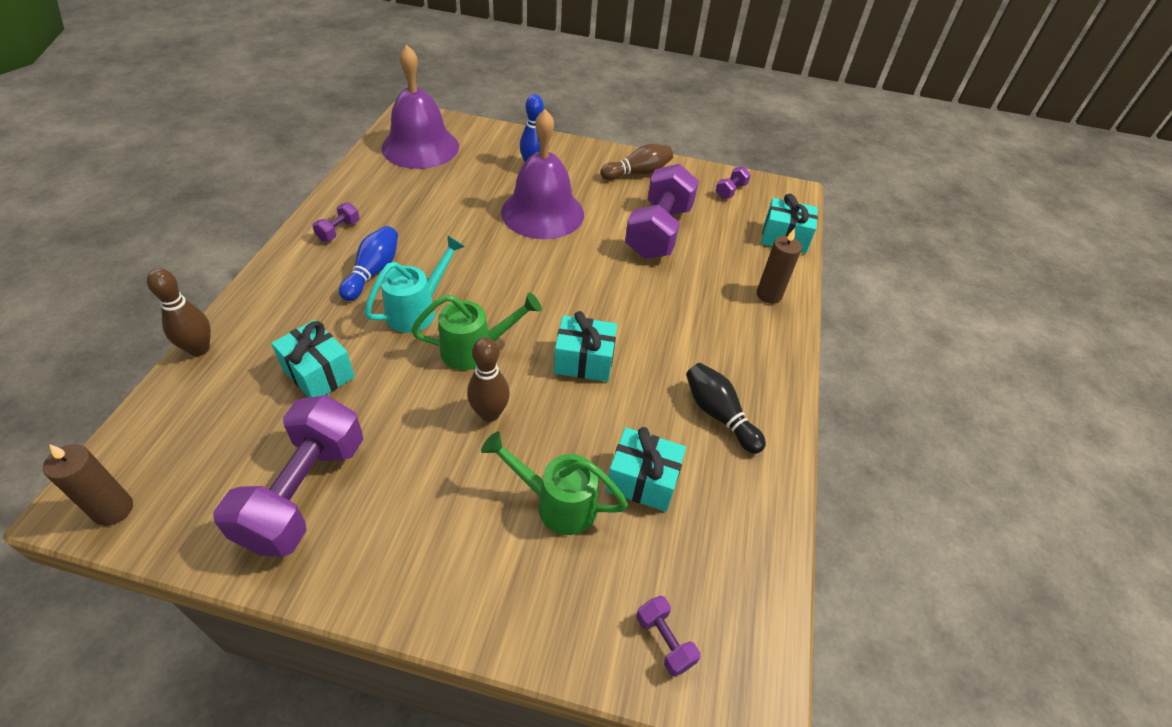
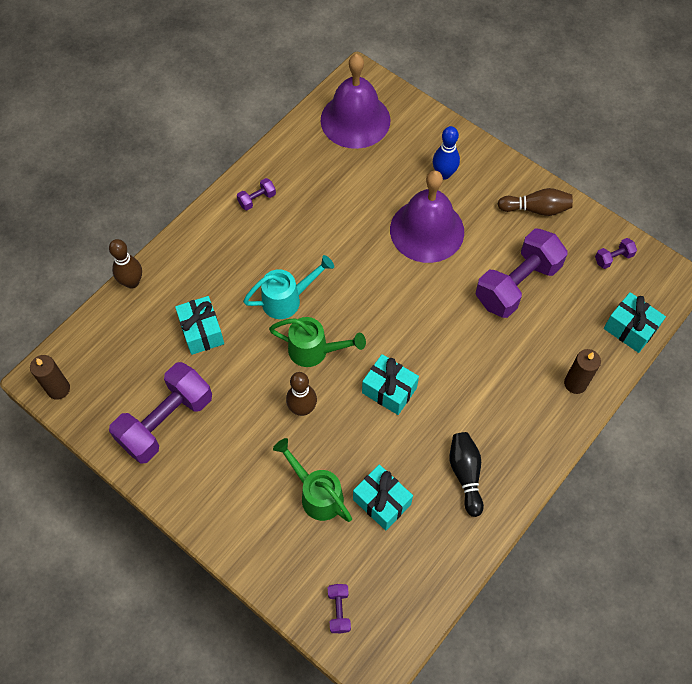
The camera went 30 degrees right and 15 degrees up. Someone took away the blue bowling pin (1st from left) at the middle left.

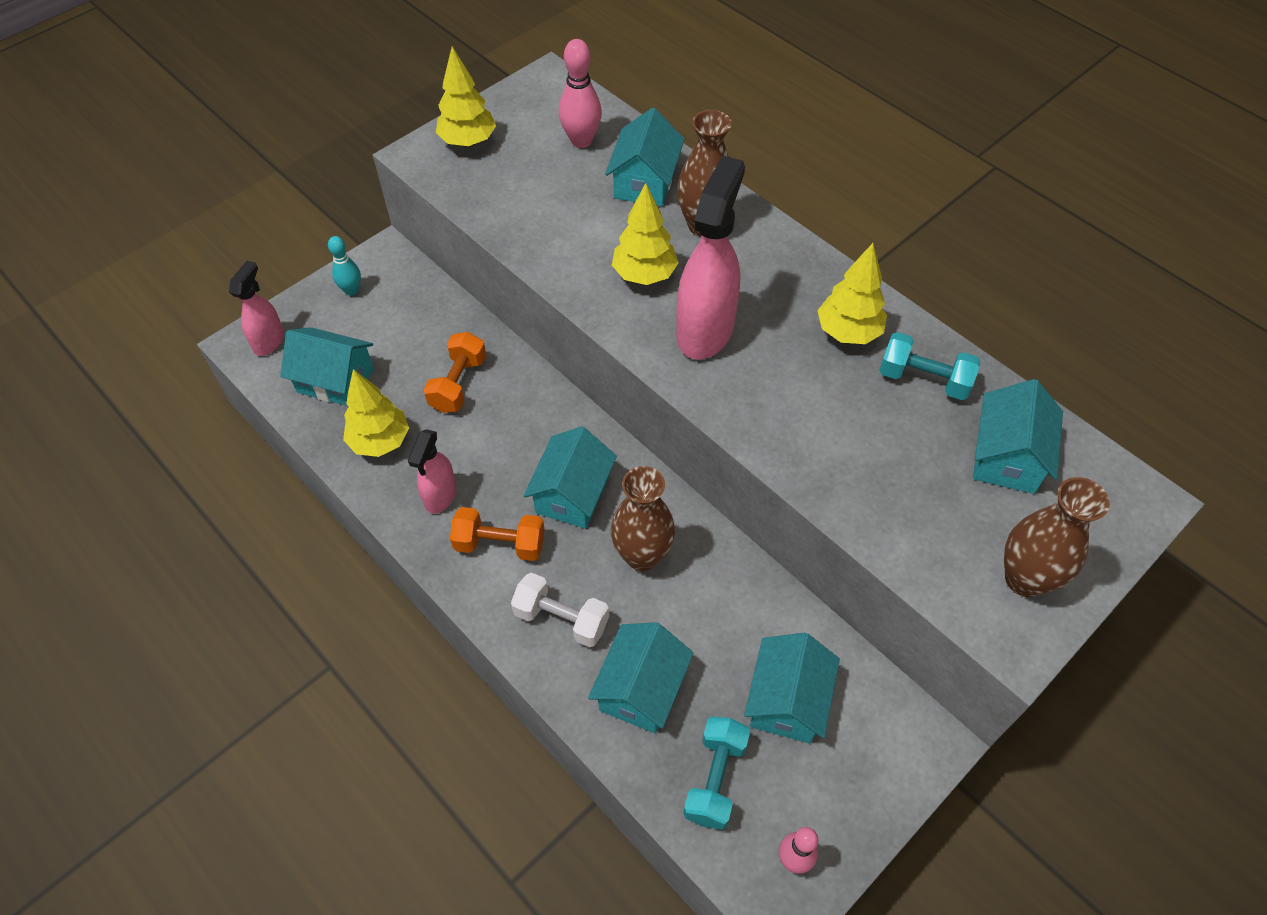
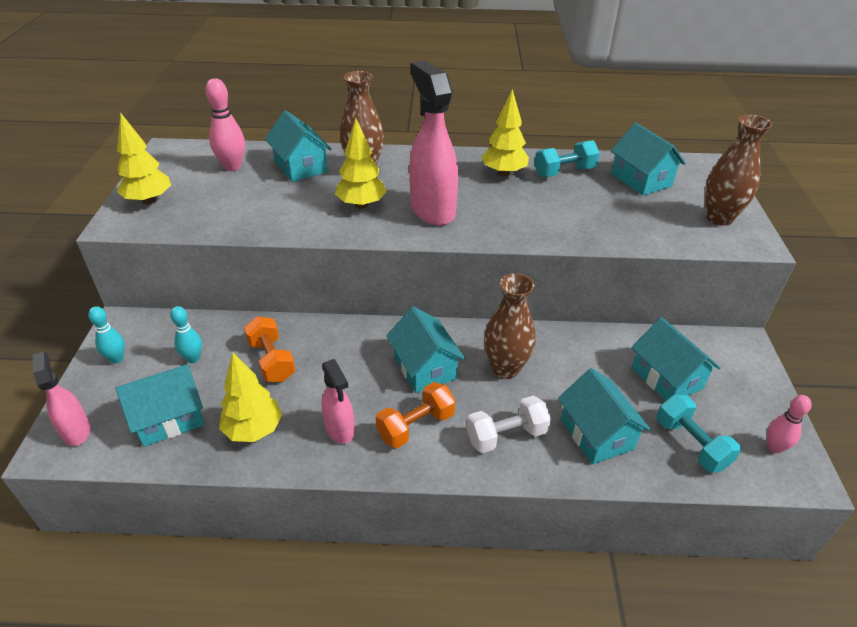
The camera went 45 degrees left and 15 degrees down. Someone put down the turquoise bowling pin (2nd from left) at the middle left.

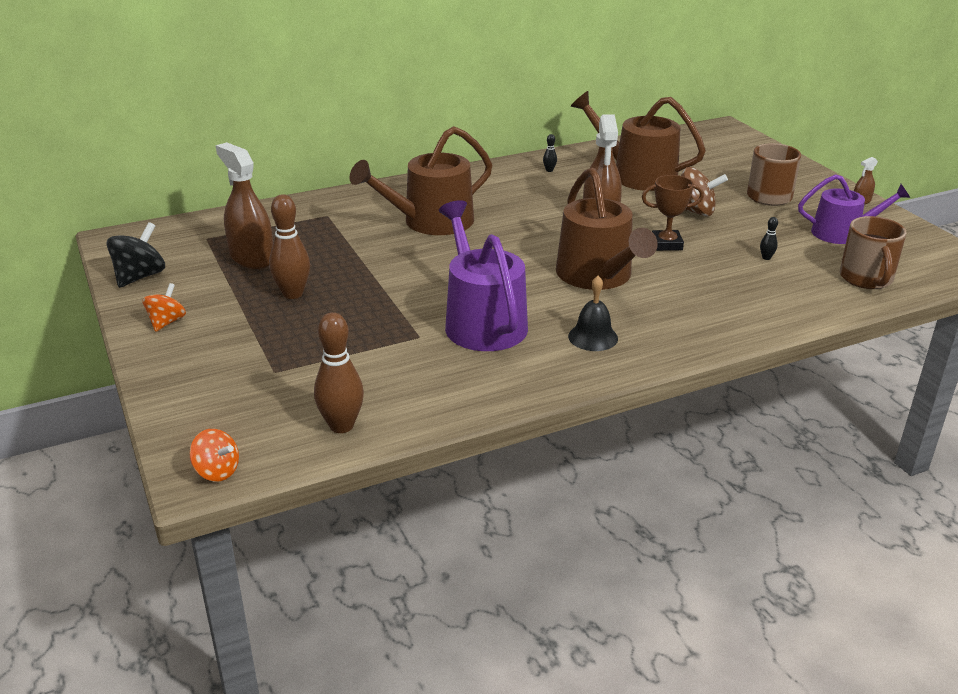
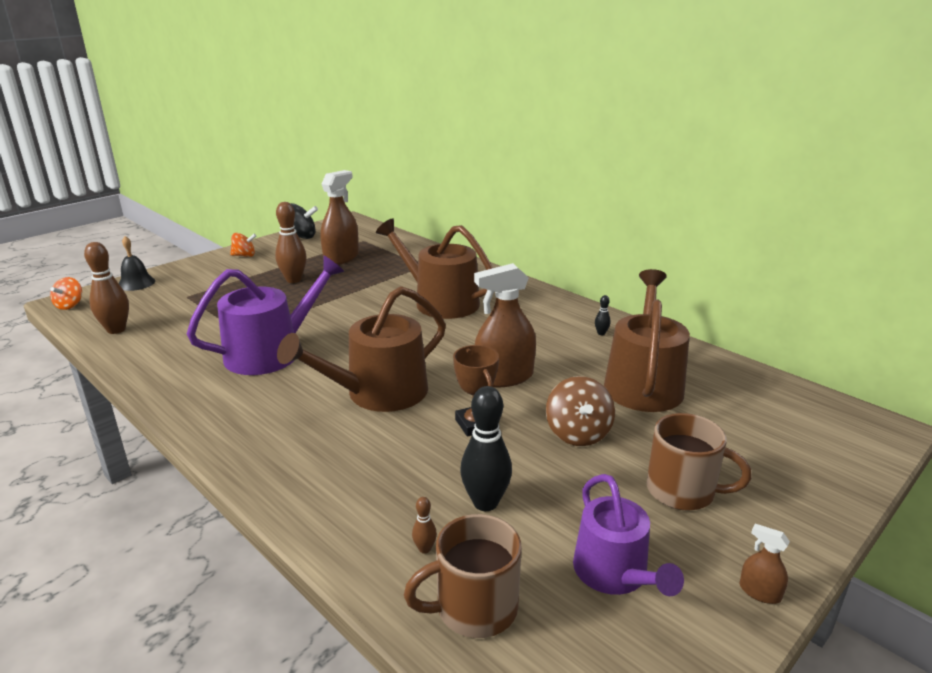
The camera went 70 degrees right and 5 degrees down. Someone carried the black bell from the centre to the middle left. Someone put down the brown bowling pin (3rd from left) at the bottom centre. Someone scaled the black bowling pin (2nd from left in the first image) at the middle right by 2.24.

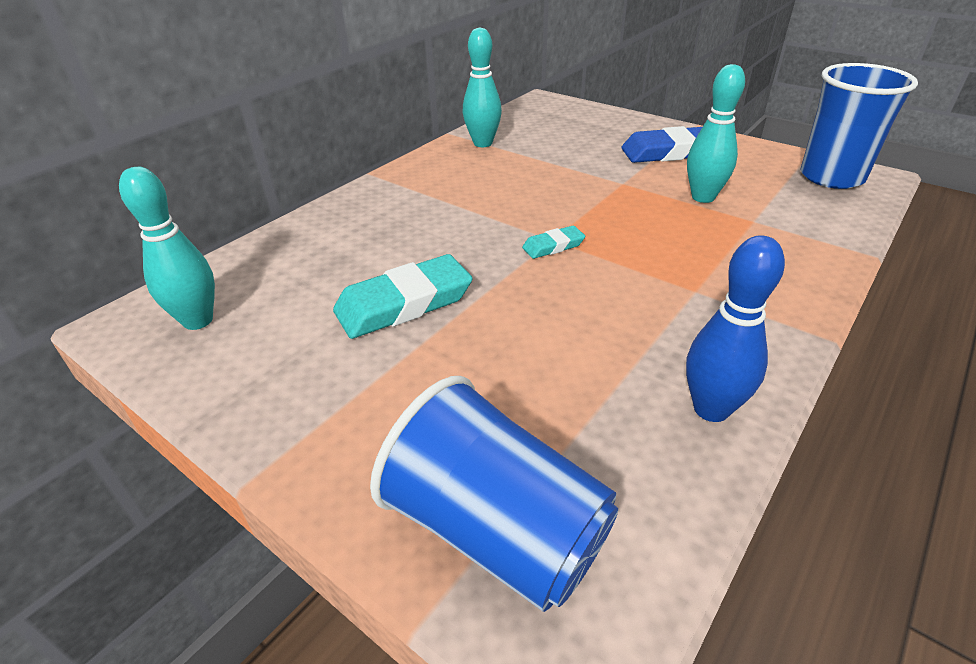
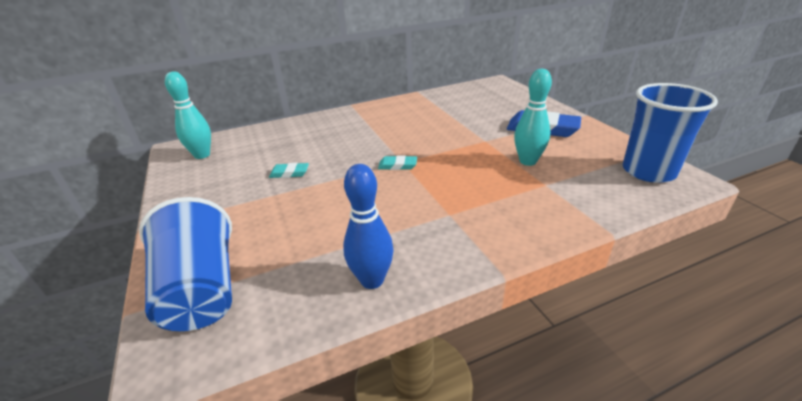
The camera went 30 degrees right and 5 degrees down. Someone scaled the turquoise eraser (1st from left) at the centre by 0.51. Someone took away the turquoise bowling pin (2nd from left) at the top centre.

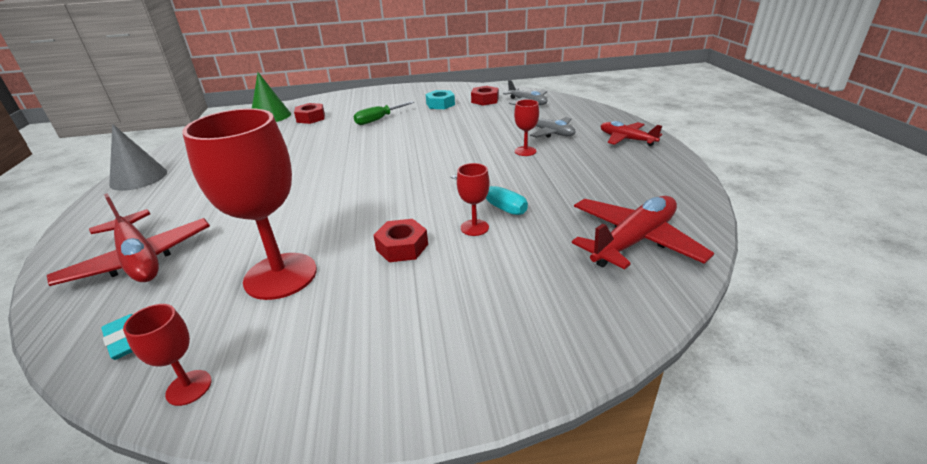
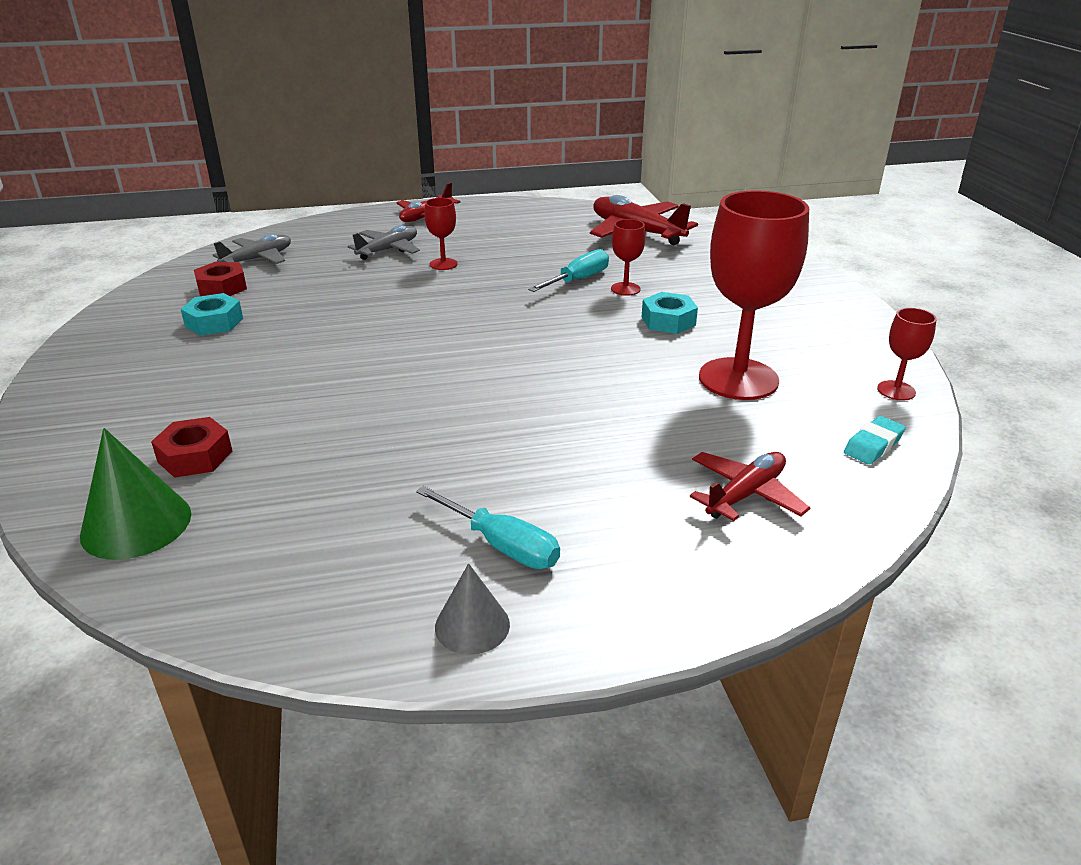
The camera went 95 degrees left and 0 degrees up. Someone put down the turquoise screwdriver (1st from left) at the centre. Someone scaled the grey cone at the middle left by 0.63. Someone repainted the red nut (2nd from left) at the centre, which became the turquoise nut (2nd from left) at the centre. Someone scaled the red plane (1st from left in the first image) at the middle left by 0.64. Someone took away the green screwdriver at the top centre.

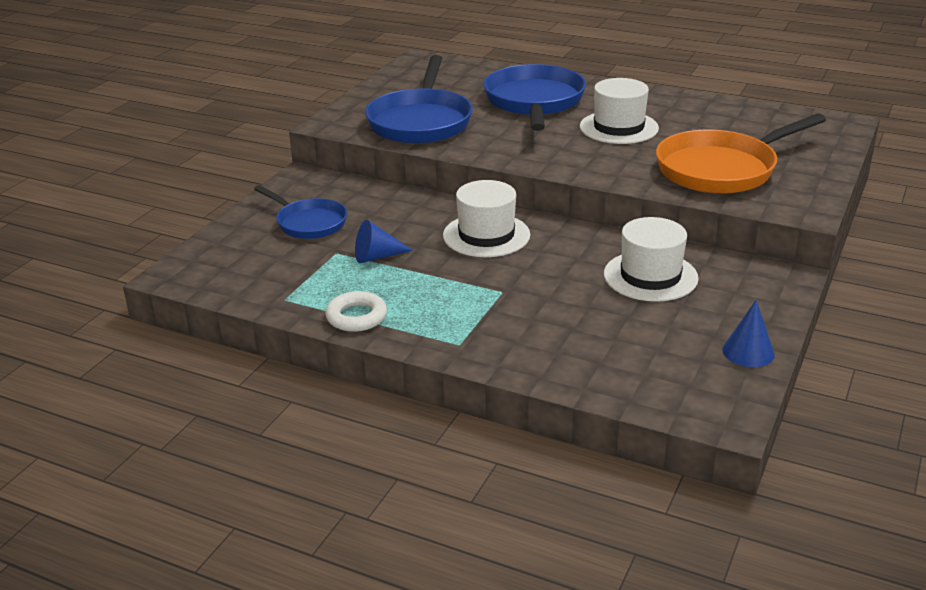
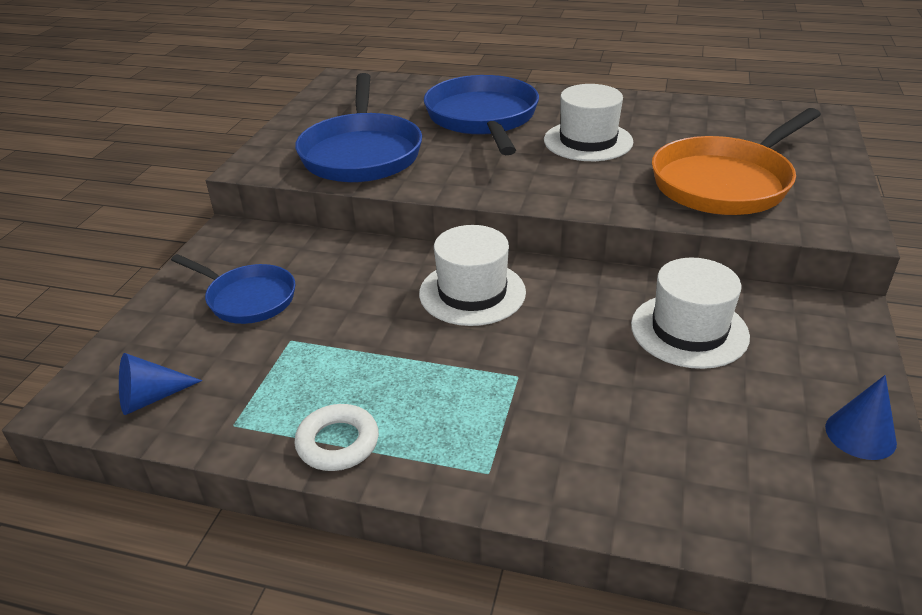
The camera went 10 degrees left and 5 degrees up. Someone carried the blue cone (1st from left) from the centre to the middle left.

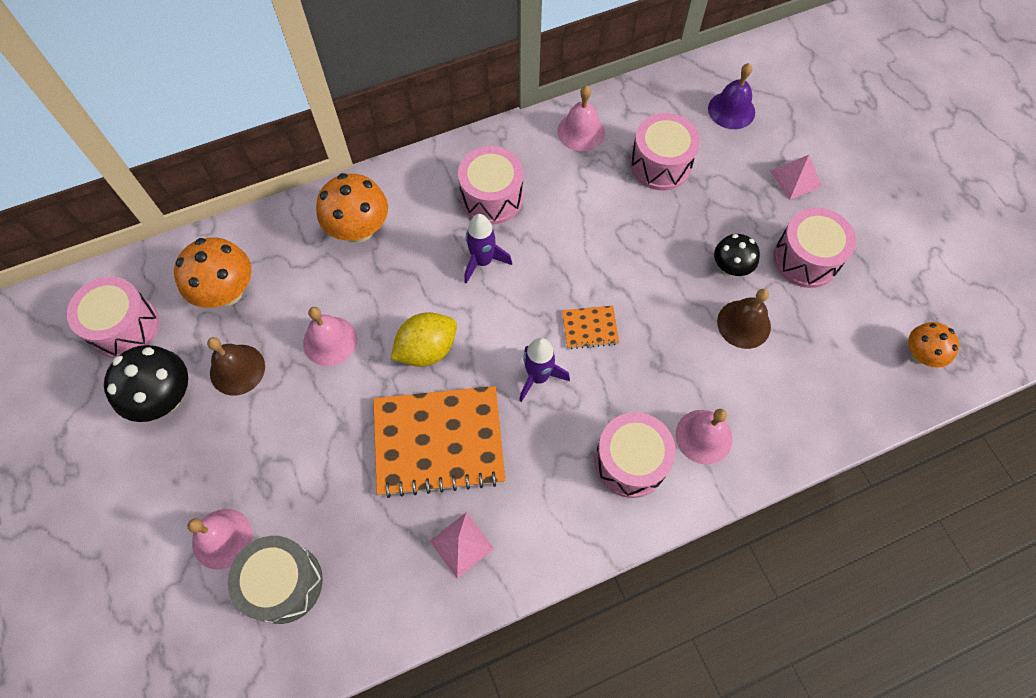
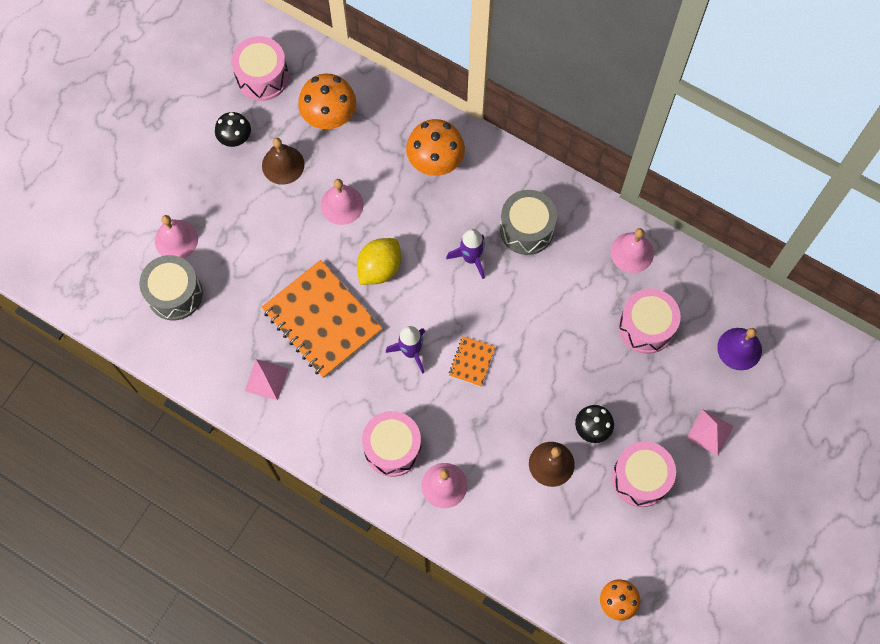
The camera went 55 degrees right and 5 degrees up. Someone scaled the black mushroom (1st from left) at the middle left by 0.62. Someone rotated the yellow lemon at the centre by 75 degrees counterclockwise. Someone rotated the orange notebook (2nd from left) at the centre by 60 degrees clockwise. Someone repainted the pink drum (2nd from left) at the top centre, which became the grey drum (2nd from left) at the centre.

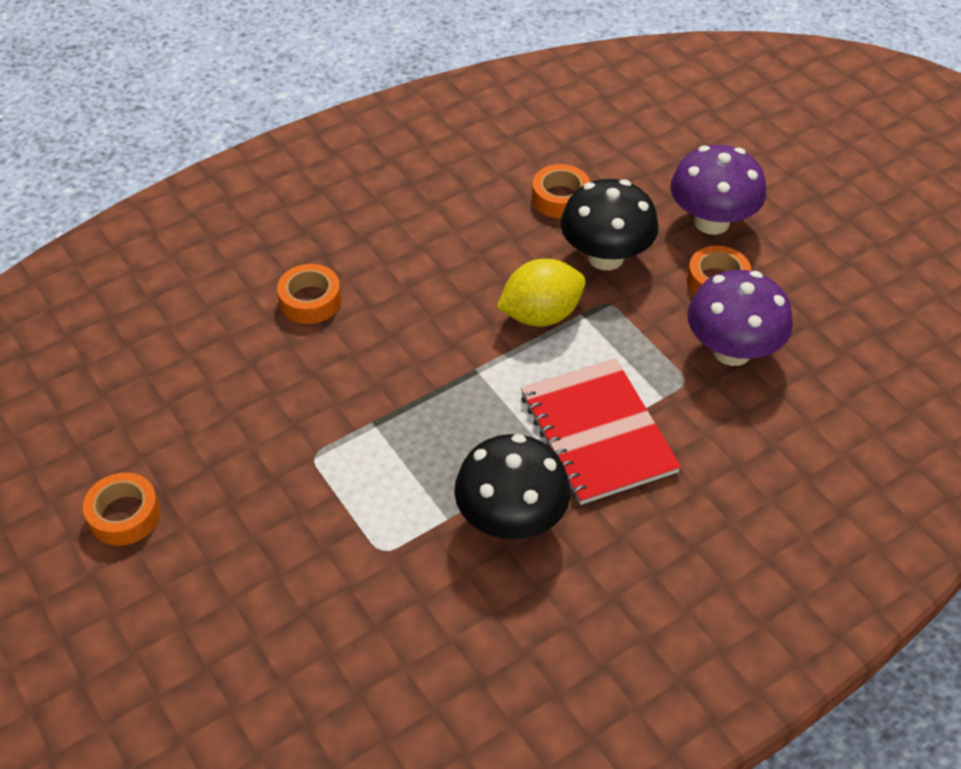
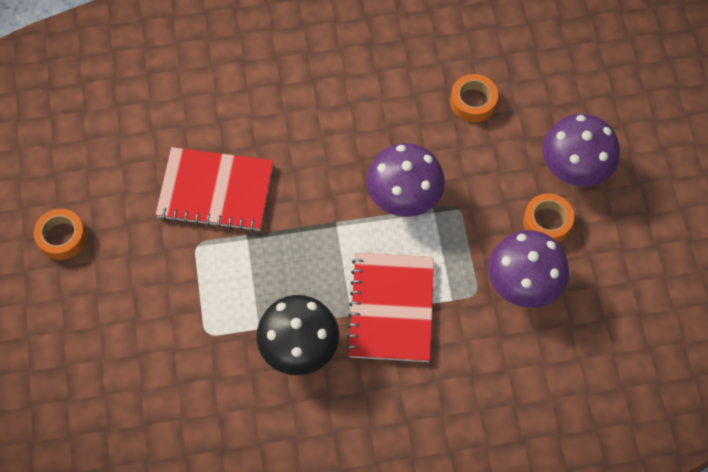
The camera went 25 degrees right and 15 degrees up. Someone put down the red notebook (1st from left) at the middle left. Someone swapped the yellow lemon at the centre for the purple mushroom (1st from left) at the centre. Someone took away the orange tape (2nd from left) at the middle left. Someone took away the black mushroom (2nd from left) at the top centre.

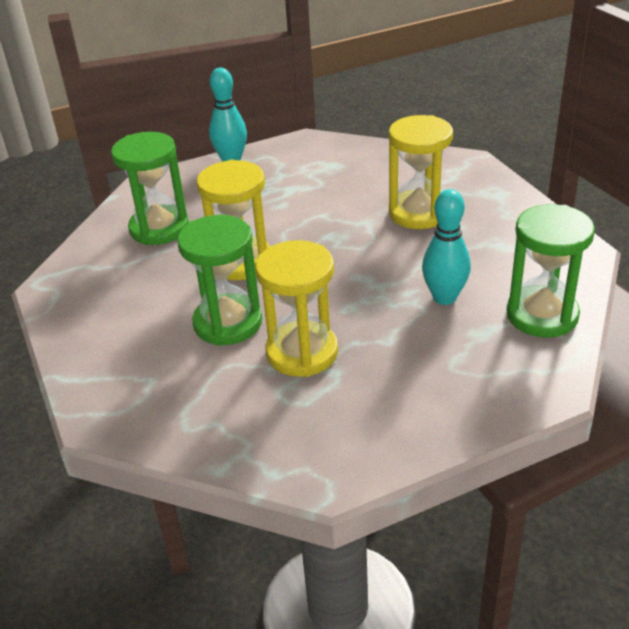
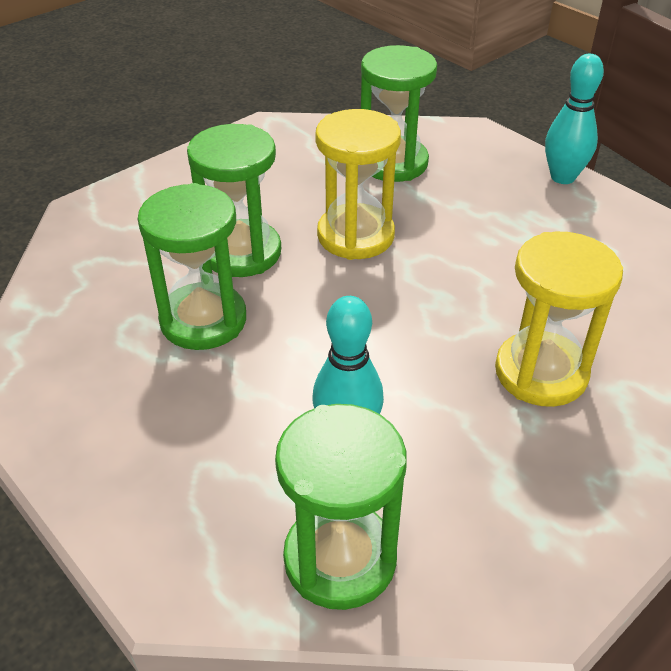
The camera went 70 degrees right and 5 degrees up. Someone repainted the yellow hourglass (2nd from left) at the centre, which became the green hourglass (1st from left) at the middle left.

